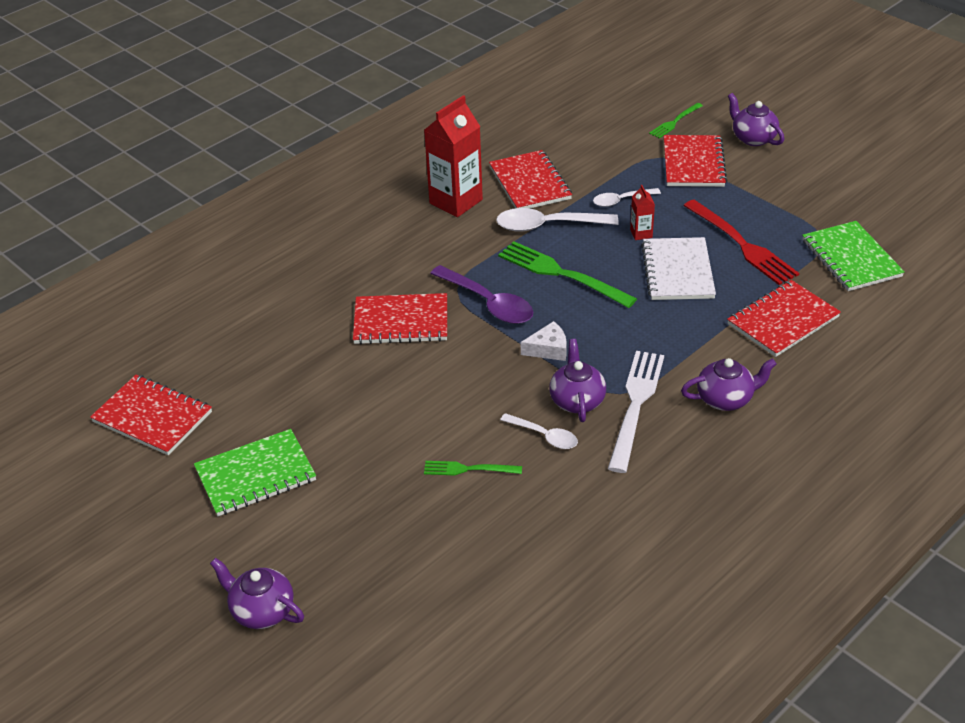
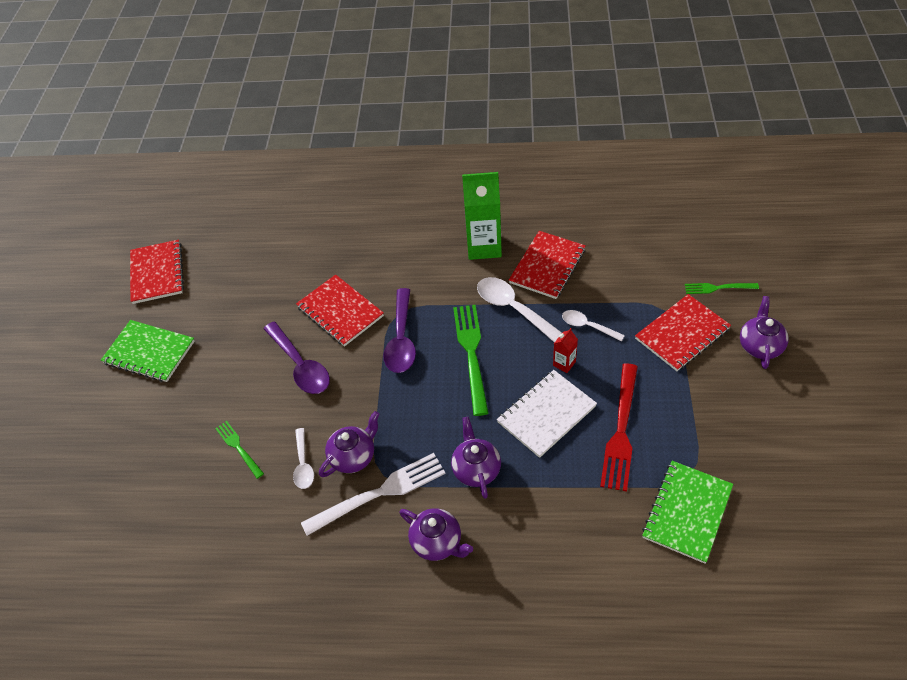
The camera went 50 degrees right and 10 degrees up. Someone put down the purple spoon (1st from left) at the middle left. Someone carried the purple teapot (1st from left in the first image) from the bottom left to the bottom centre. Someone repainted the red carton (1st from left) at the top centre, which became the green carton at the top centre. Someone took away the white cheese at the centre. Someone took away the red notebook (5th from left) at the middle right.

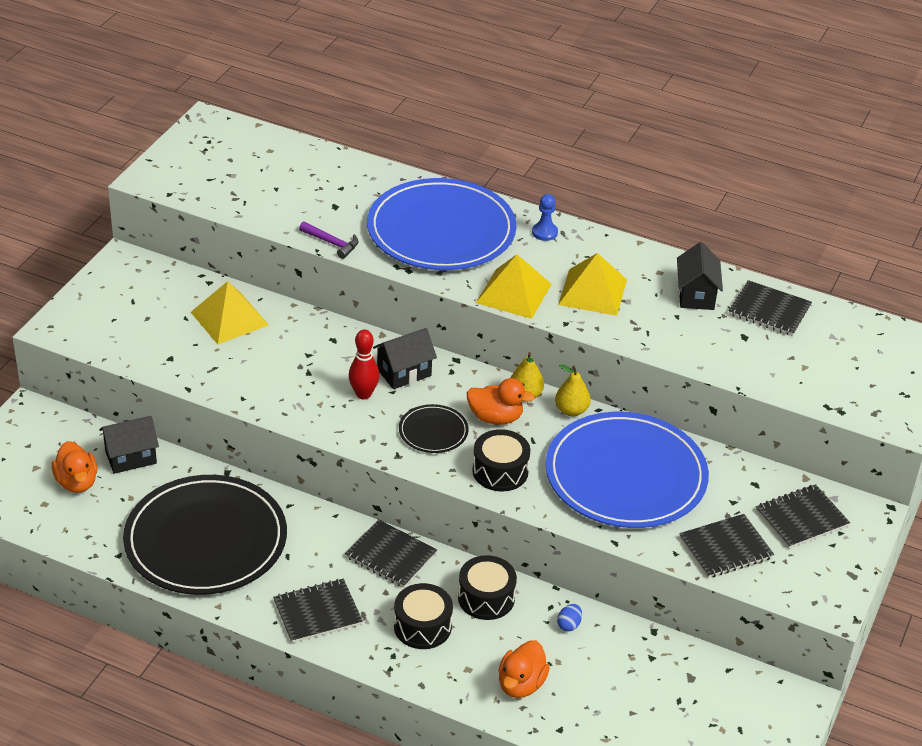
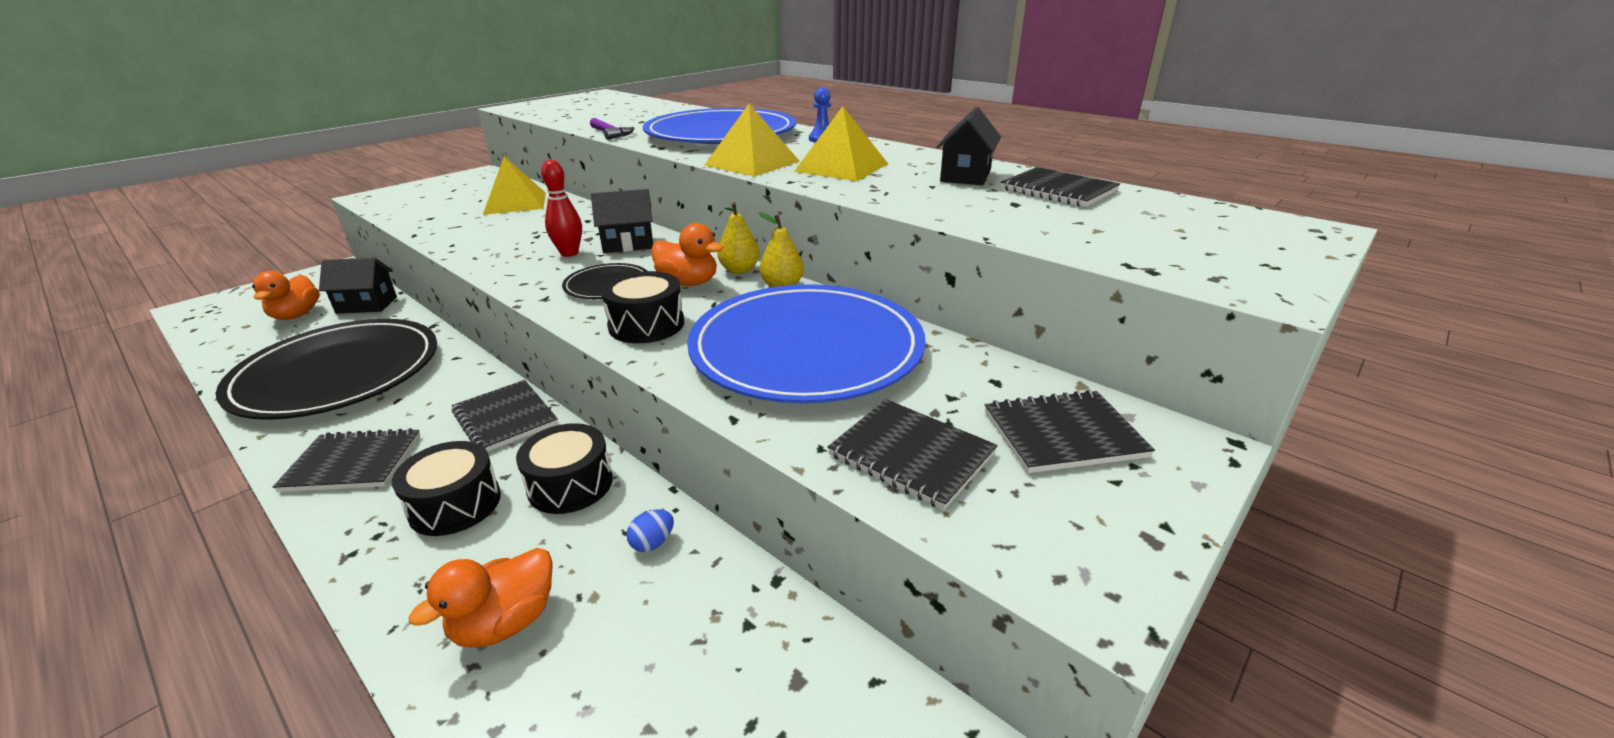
The camera went 20 degrees right and 10 degrees down. Someone rotated the black notebook (3rd from left) at the bottom right by 45 degrees clockwise.

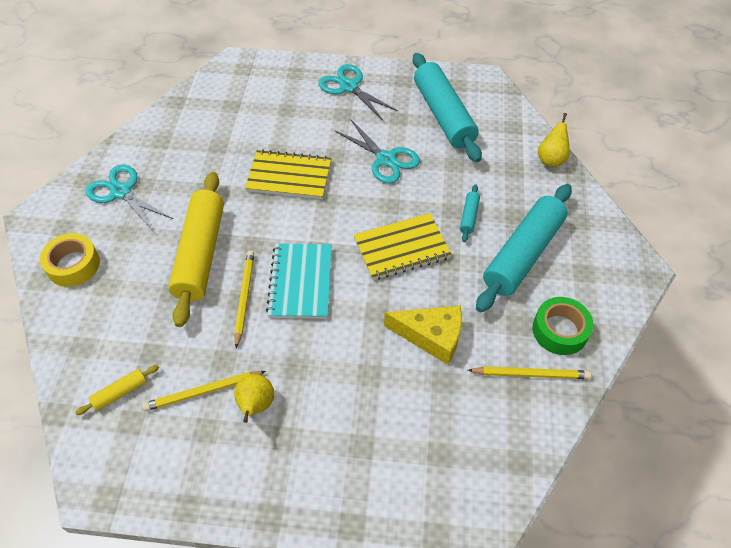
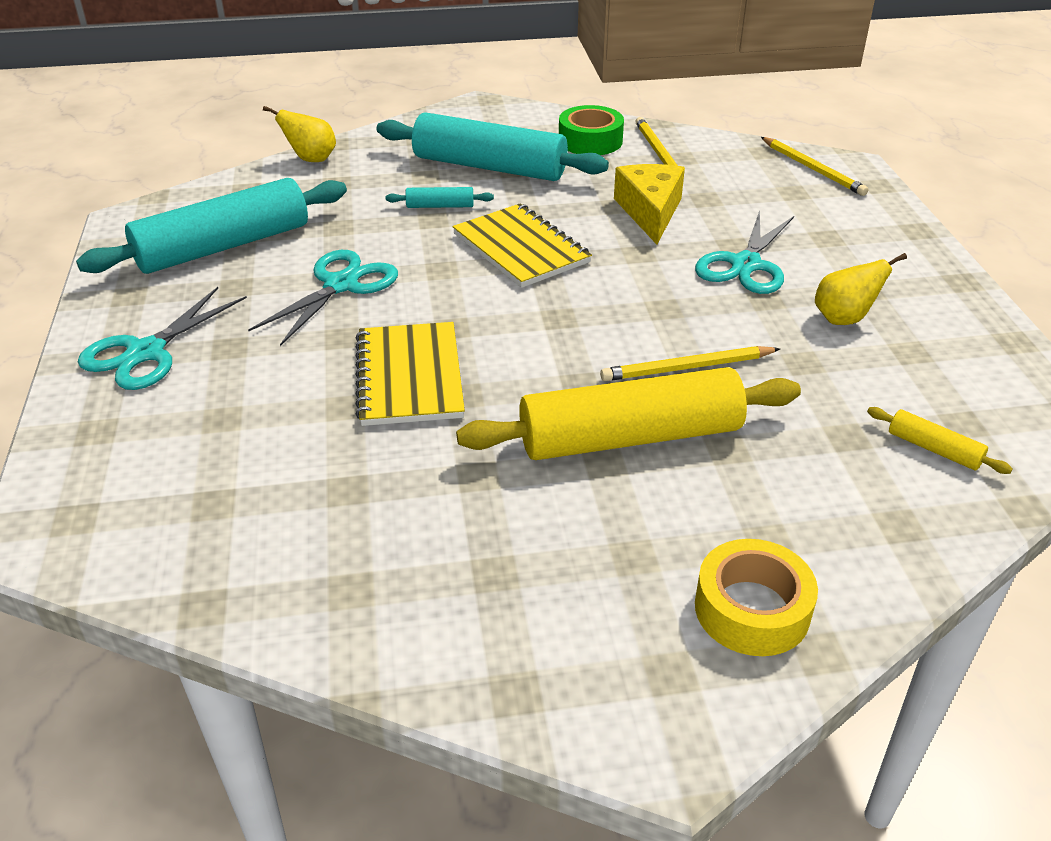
The camera went 105 degrees left and 15 degrees down. Someone carried the turquoise scissors (1st from left in the first image) from the middle left to the top right. Someone carried the yellow pencil (1st from left in the first image) from the bottom left to the top right. Someone took away the turquoise notebook at the centre.

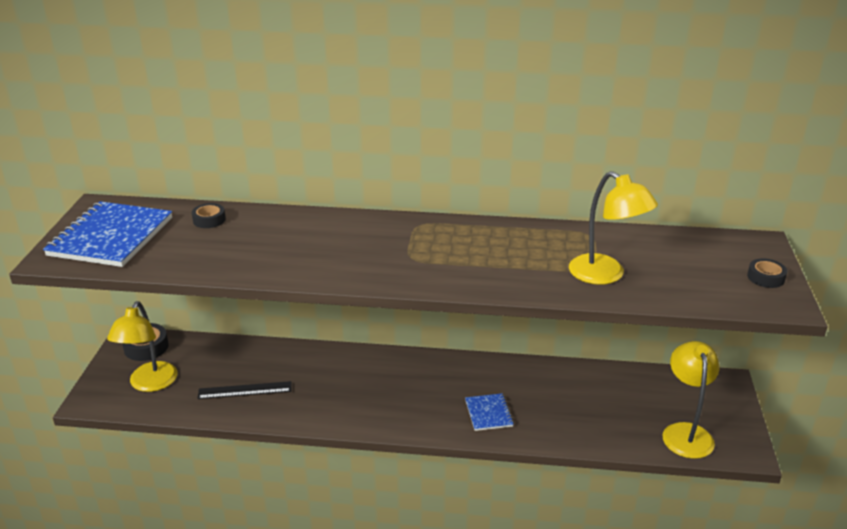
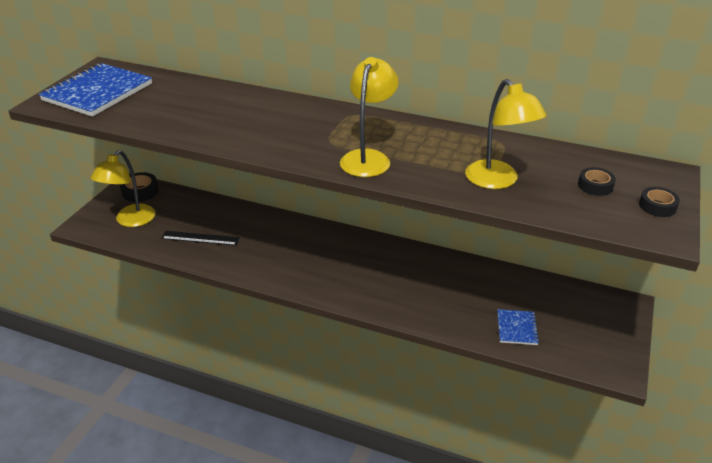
The camera went 15 degrees right and 5 degrees up. Someone carried the yellow lamp (3rd from left in the first image) from the bottom right to the top centre. Someone carried the blue notebook (2nd from left) from the bottom centre to the bottom right. Someone carried the black tape (2nd from left) from the middle left to the middle right.

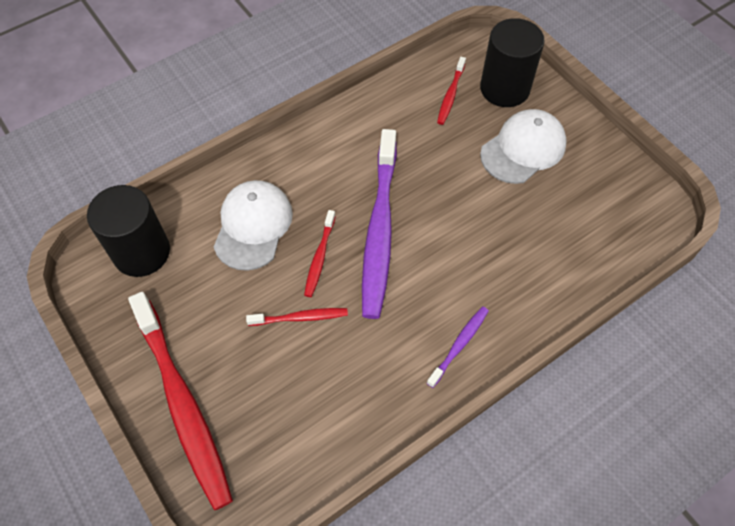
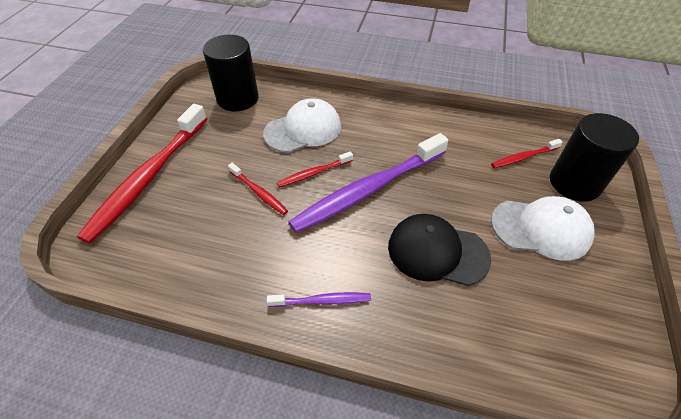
The camera went 50 degrees right and 10 degrees down. Someone put down the black cap at the centre.

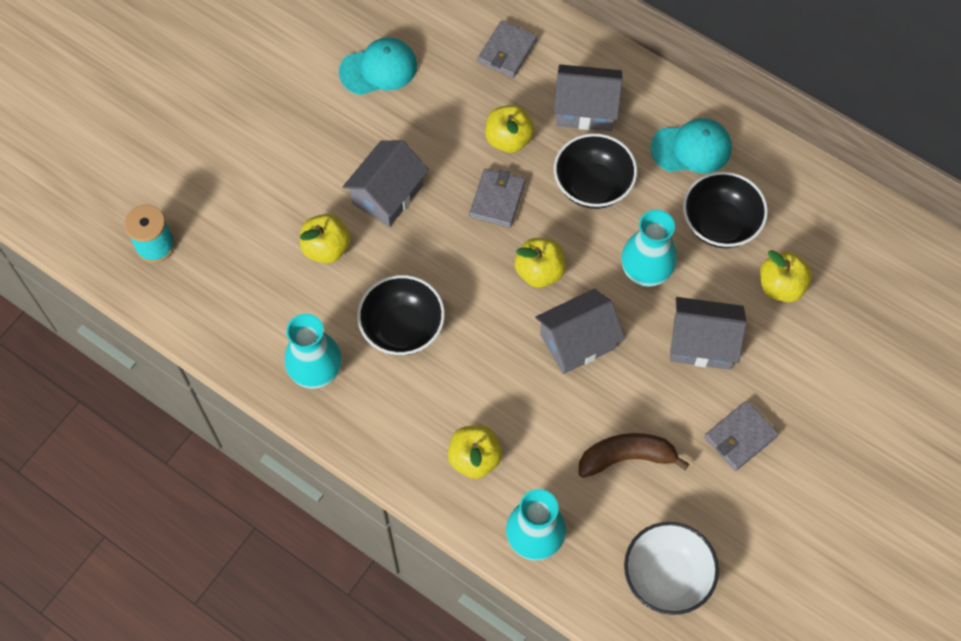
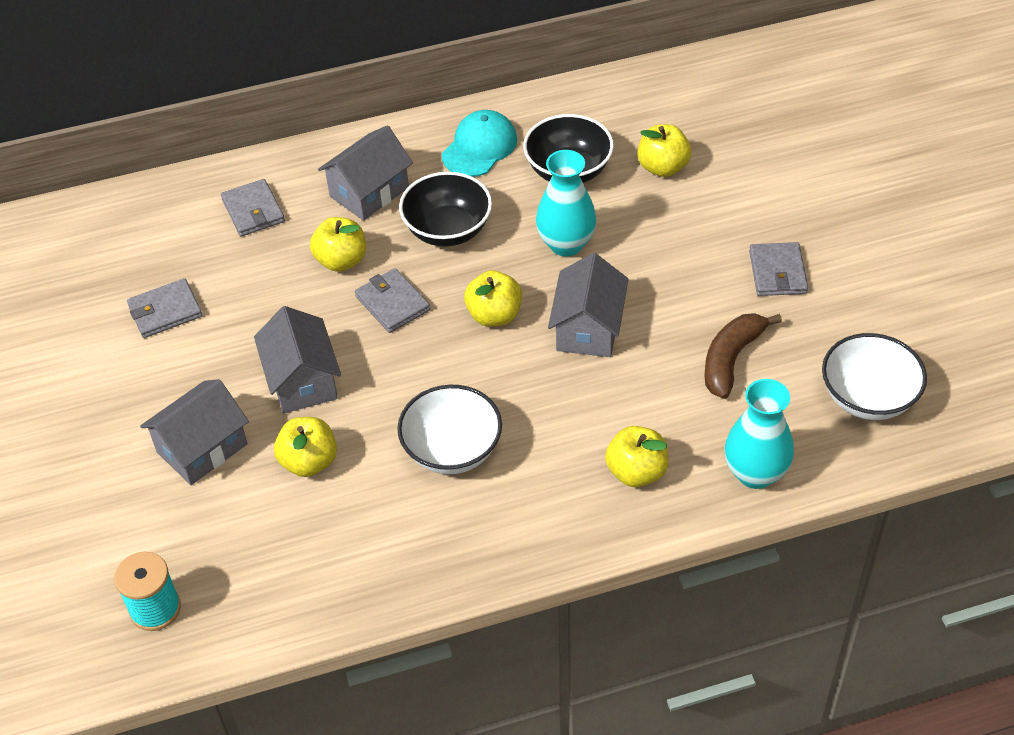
The camera went 50 degrees left and 15 degrees down. Someone swapped the turquoise cap (1st from left) at the top centre for the grey wallet (1st from left) at the middle left. Someone carried the grey house (4th from left in the first image) from the middle right to the middle left. Someone repainted the black bowl (1st from left) at the centre, which became the white bowl (1st from left) at the centre. Someone took away the turquoise vase (1st from left) at the middle left.

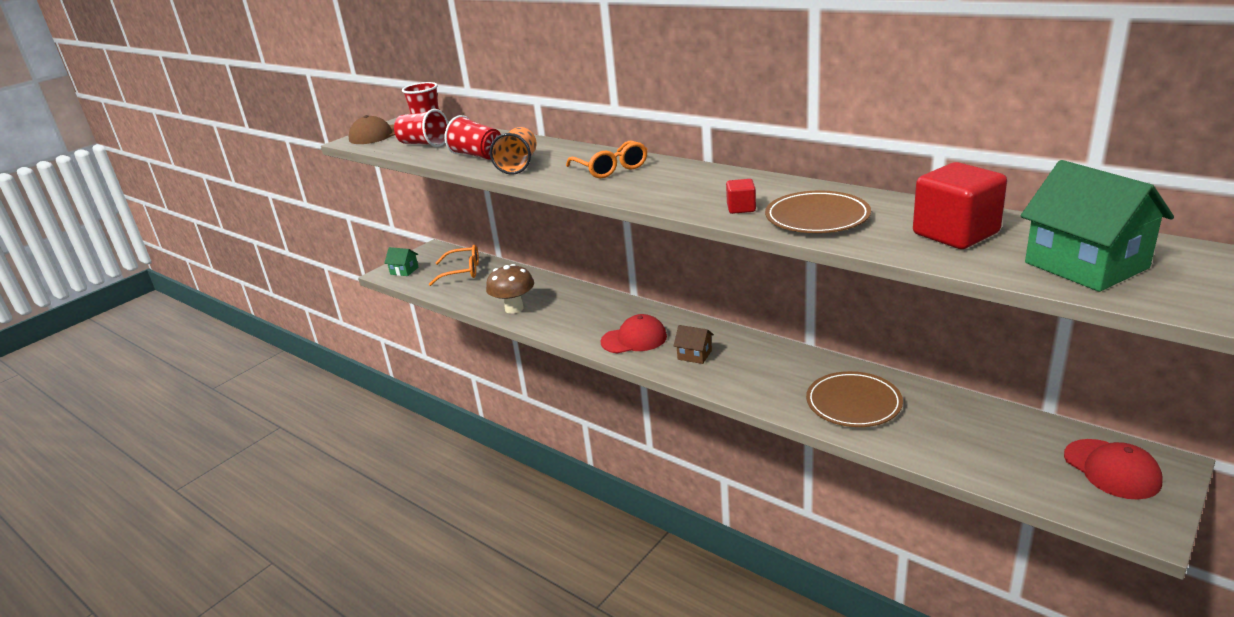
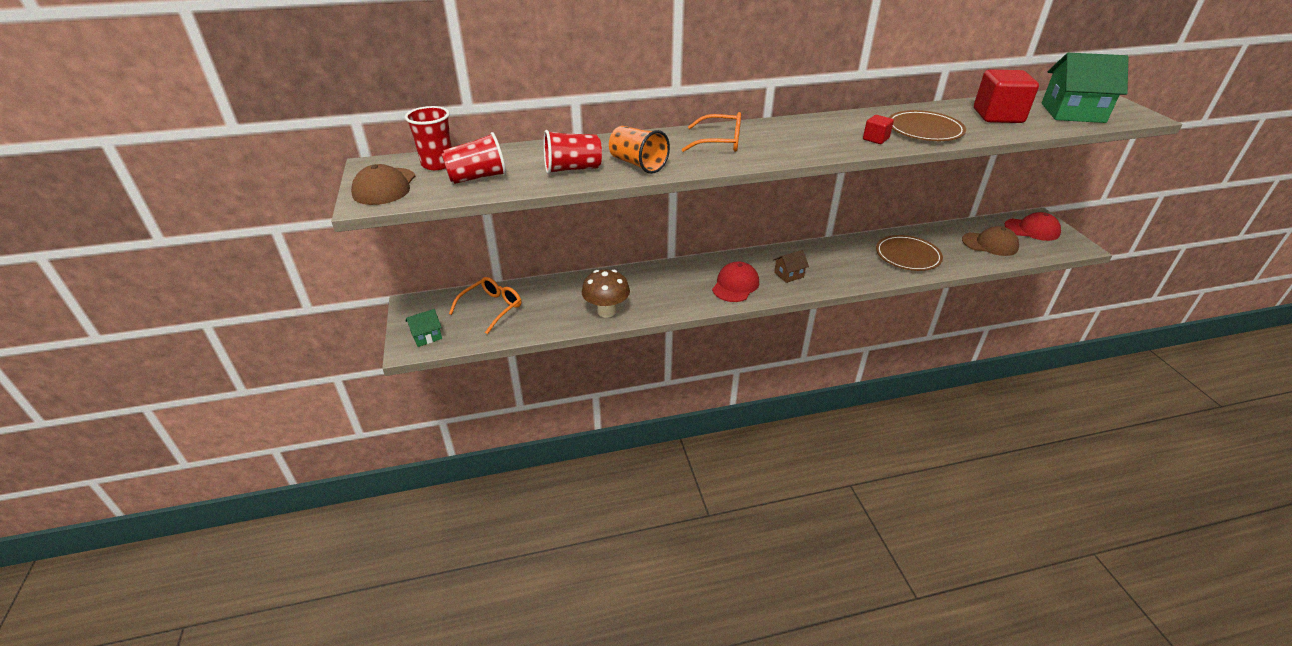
The camera went 55 degrees left and 10 degrees up. Someone put down the brown cap (2nd from left) at the middle right.

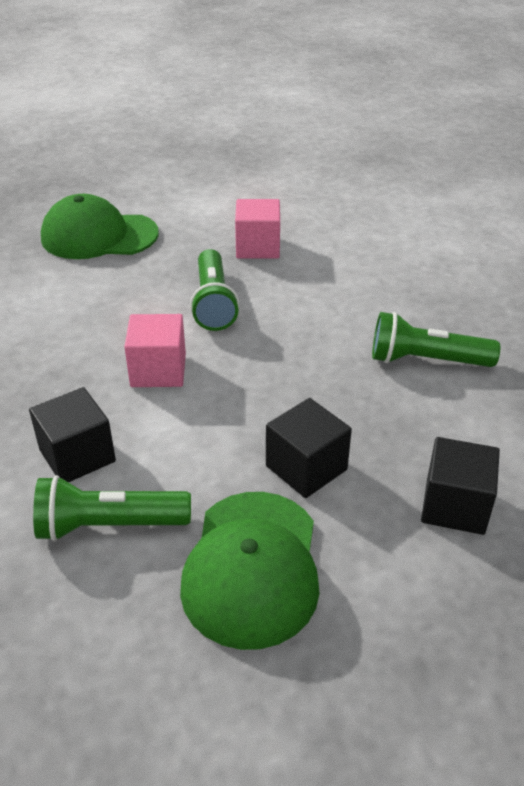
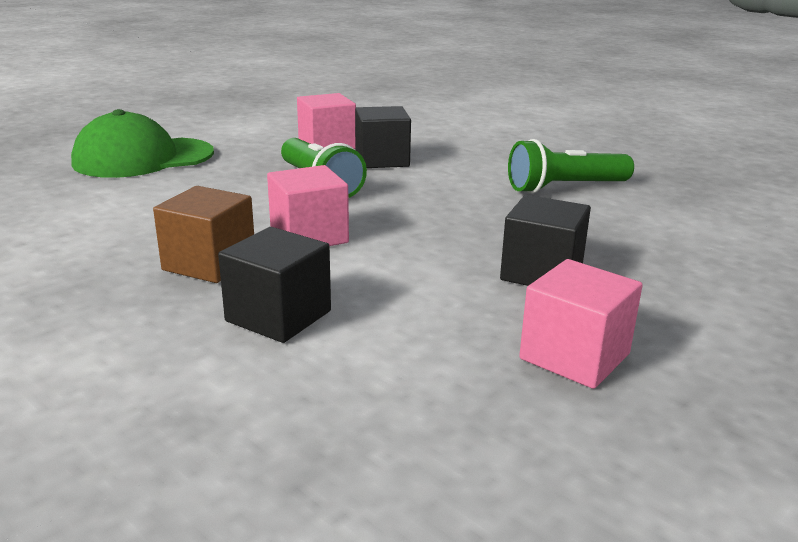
The camera went 25 degrees left and 15 degrees down. Someone put down the brown cube at the middle left. Someone carried the black cube (3rd from left in the first image) from the middle right to the top centre. Someone swapped the green cap (2nd from left) at the bottom centre for the pink cube (3rd from left) at the middle right. Someone took away the green flashlight (1st from left) at the middle left.

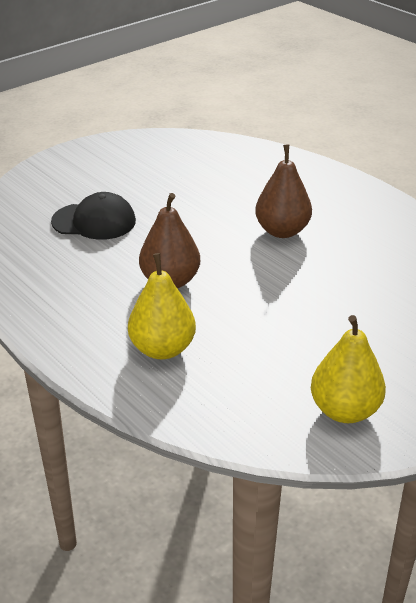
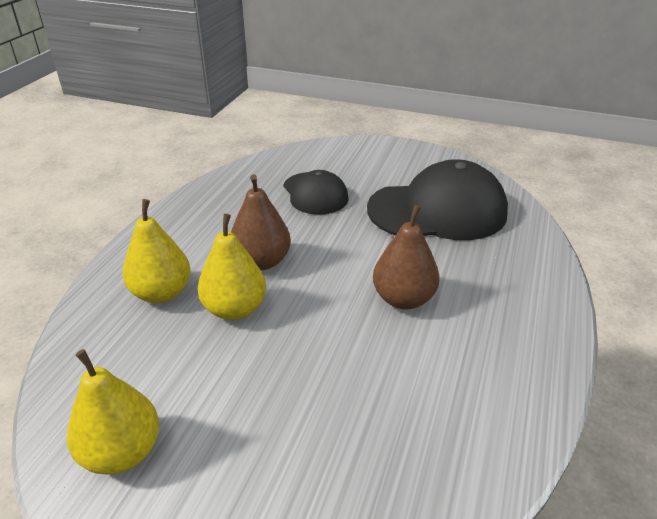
The camera went 60 degrees right and 0 degrees up. Someone put down the yellow pear (3rd from left) at the centre. Someone put down the black cap (2nd from left) at the centre.

